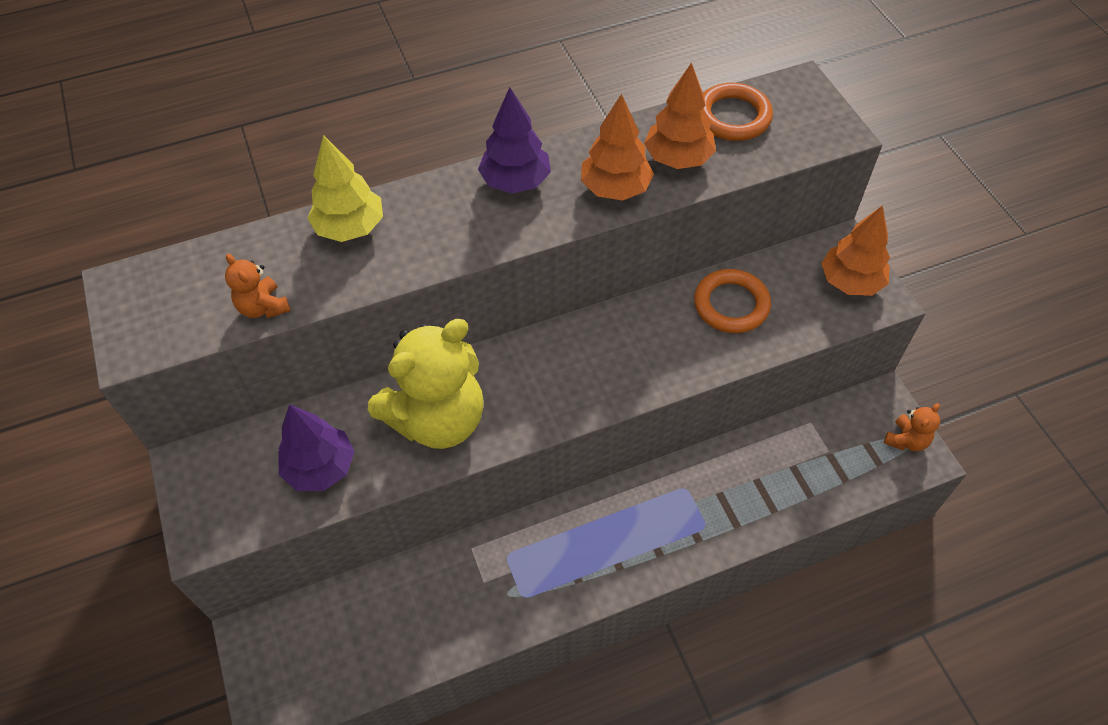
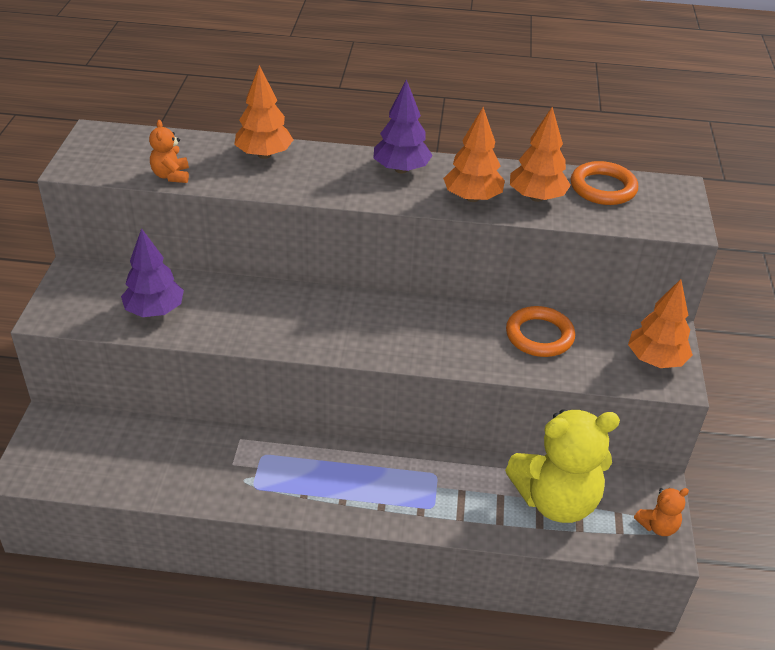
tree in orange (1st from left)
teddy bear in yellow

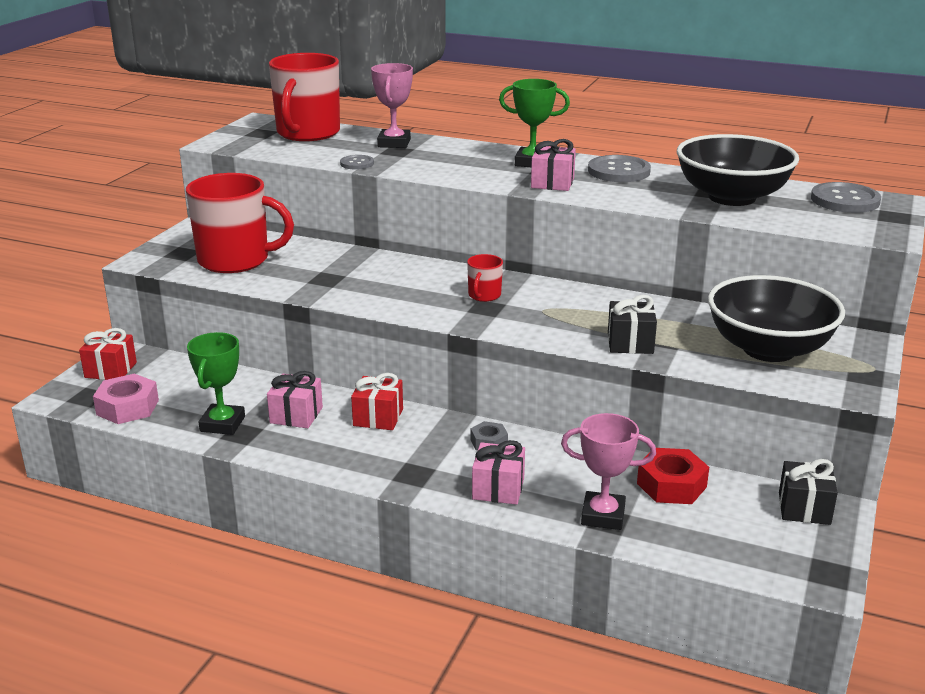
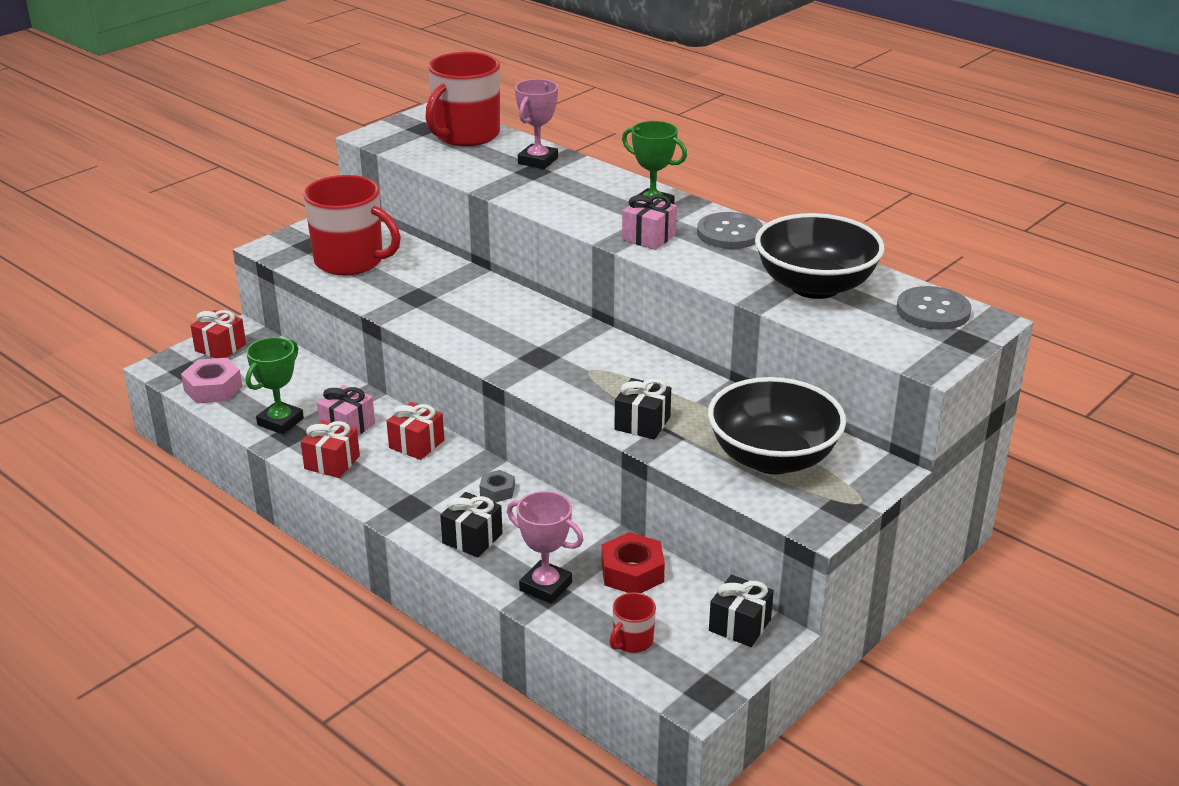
gift in red (2nd from left)
gift in black (1st from left)
mug in red (3rd from left)
button in grey (1st from left in the first image)

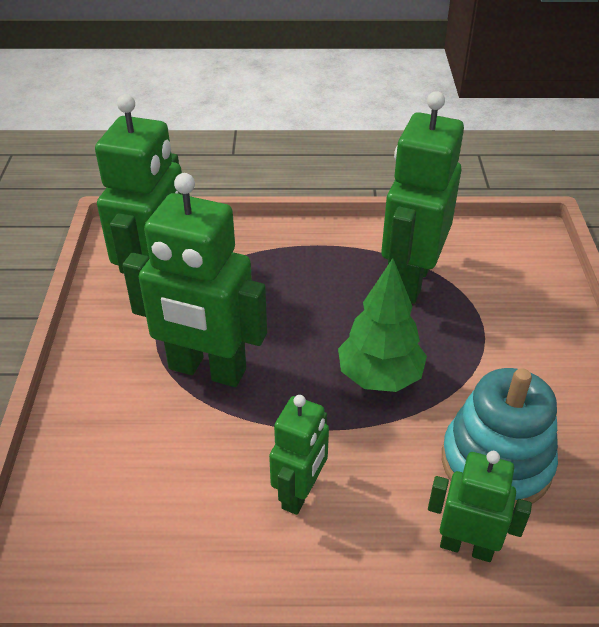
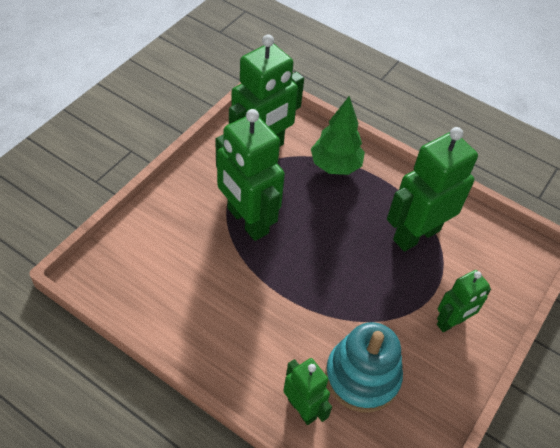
tree in green
robot in green (5th from left)

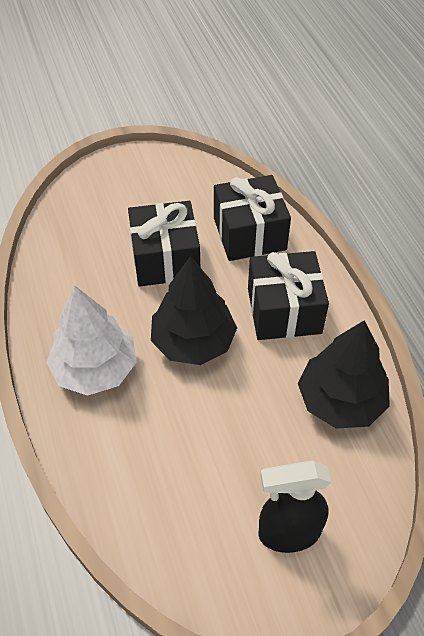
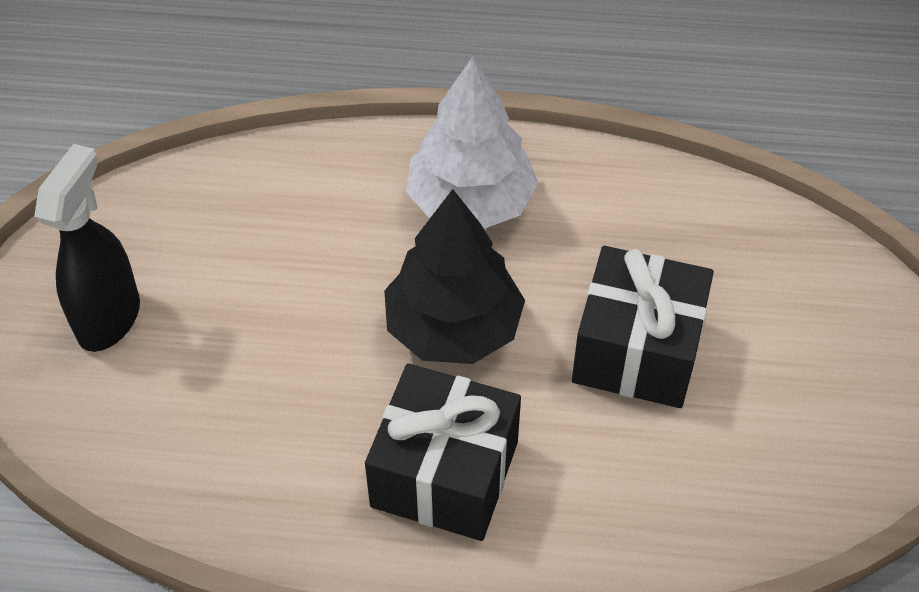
gift in black (2nd from left in the first image)
tree in black (2nd from left in the first image)

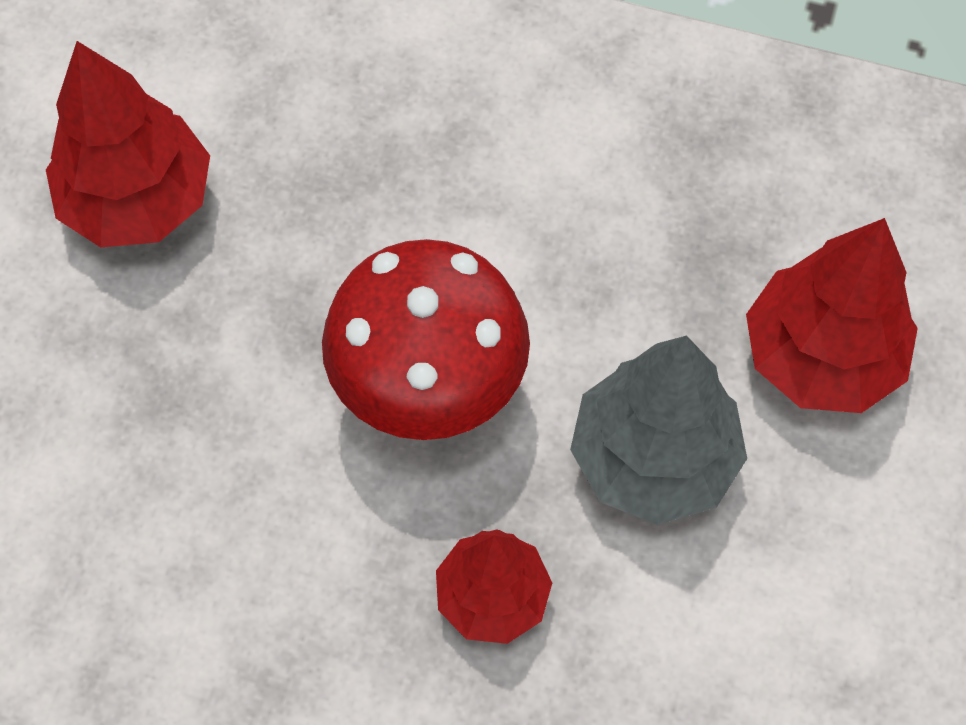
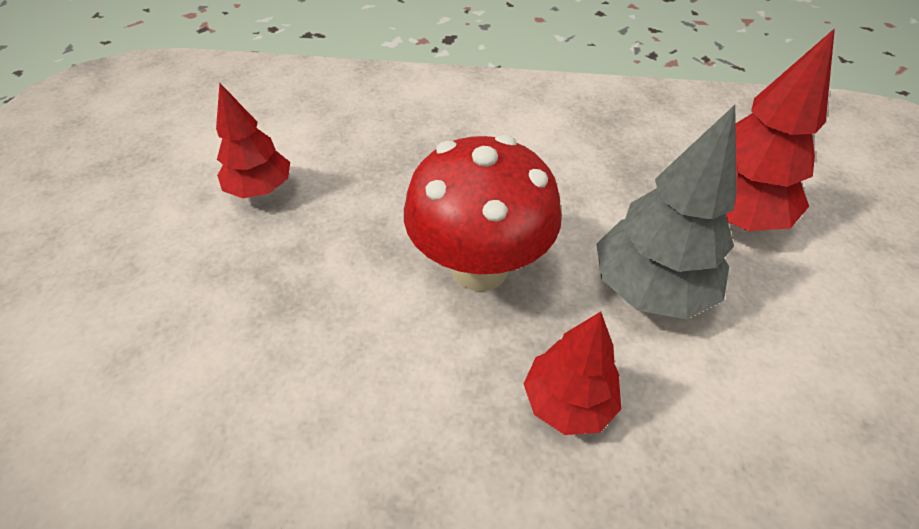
tree in red (1st from left)

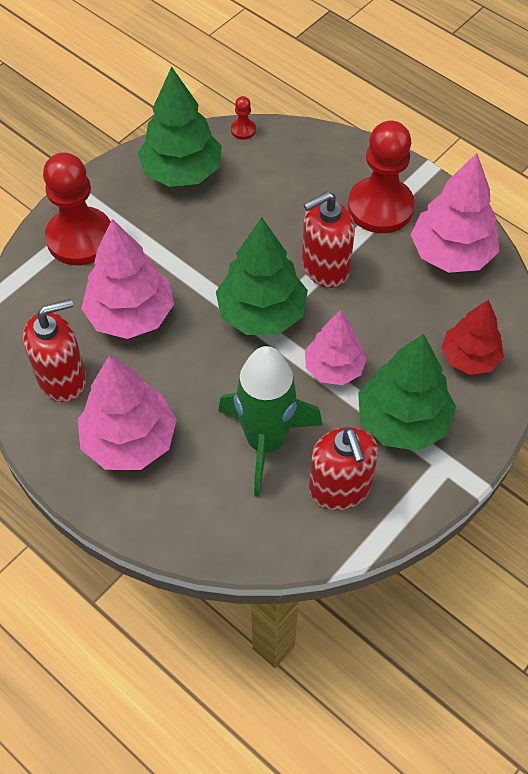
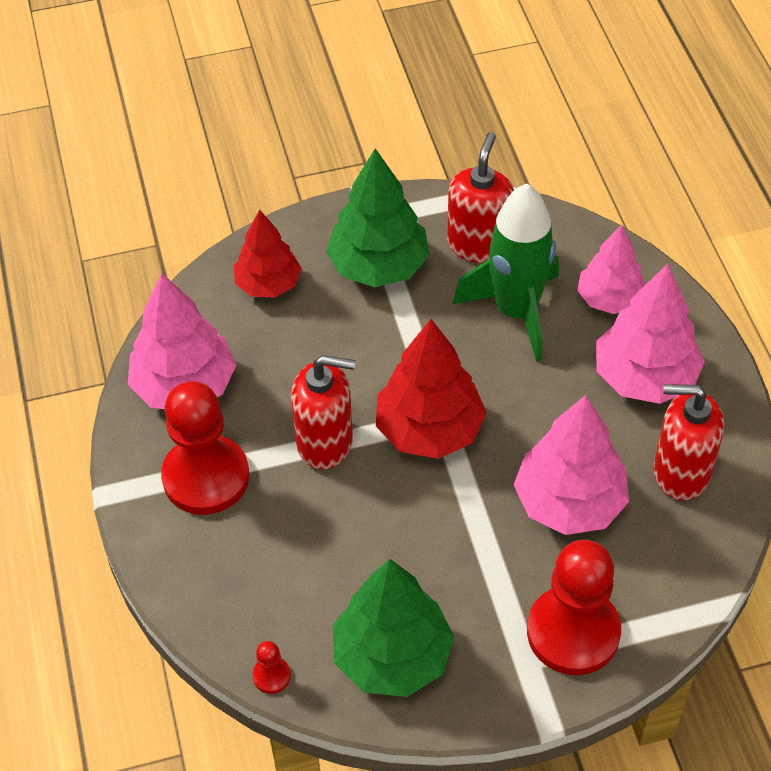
tree in red (2nd from left)
tree in pink (3rd from left)

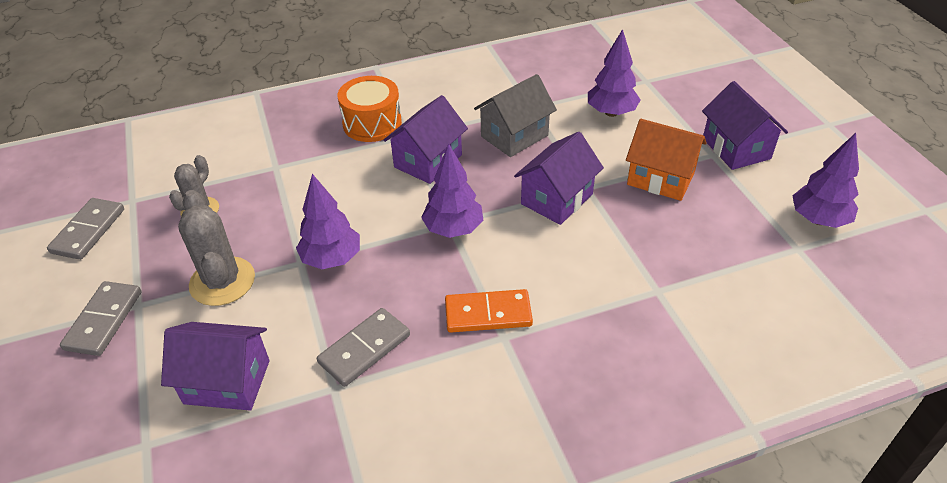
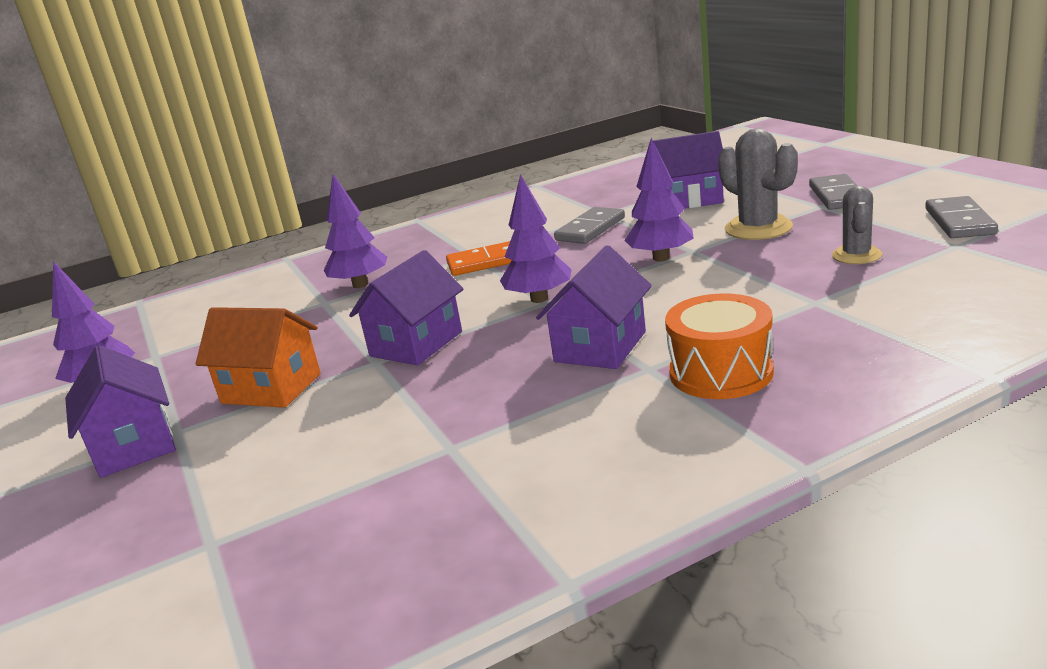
tree in purple (2nd from left)
house in grey

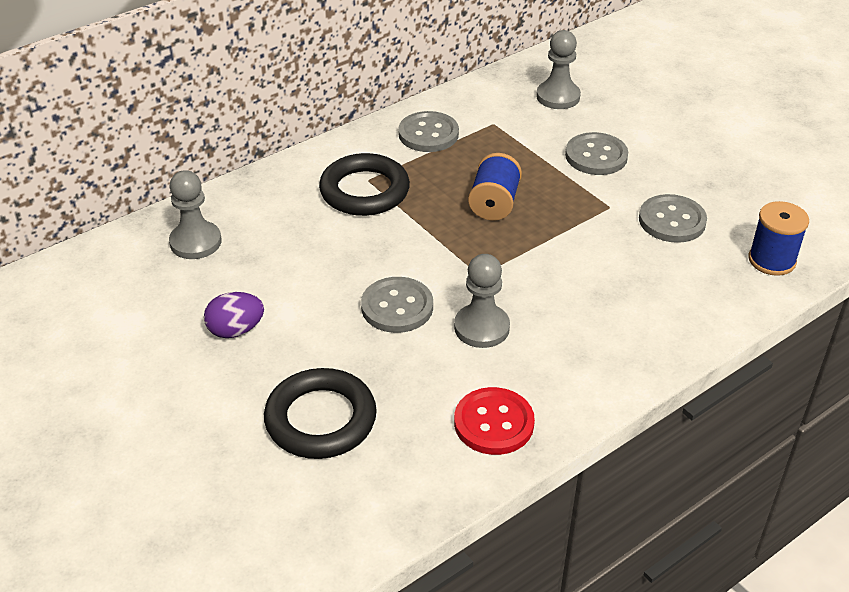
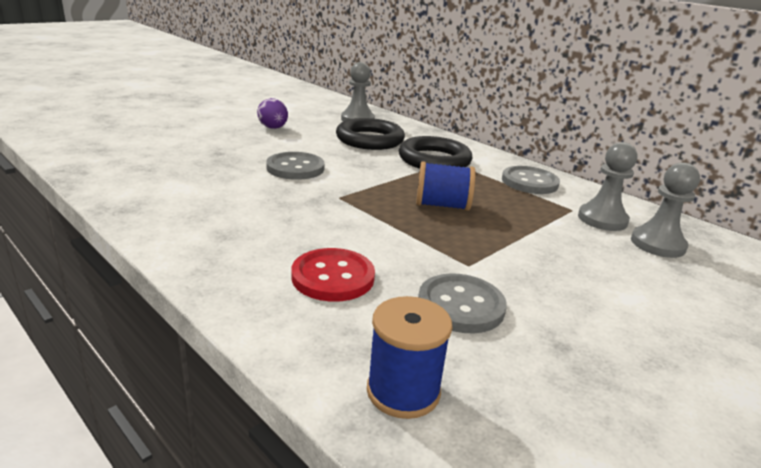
button in red
ring in black (1st from left)
pawn in grey (2nd from left)
button in grey (3rd from left in the first image)

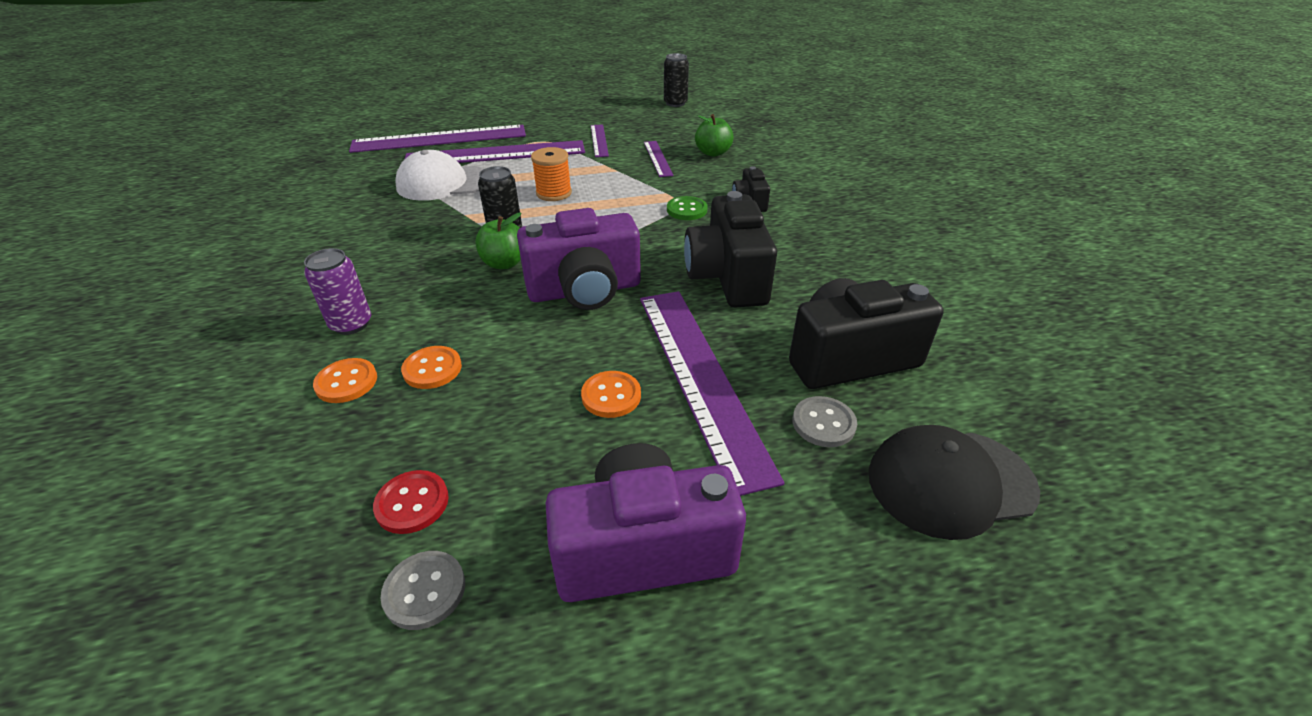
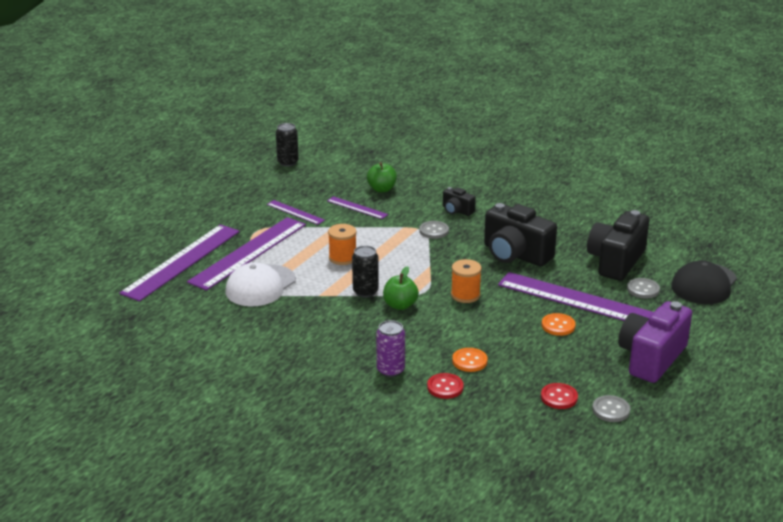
button in grey (1st from left)
button in red (1st from left)
spool in orange (2nd from left)

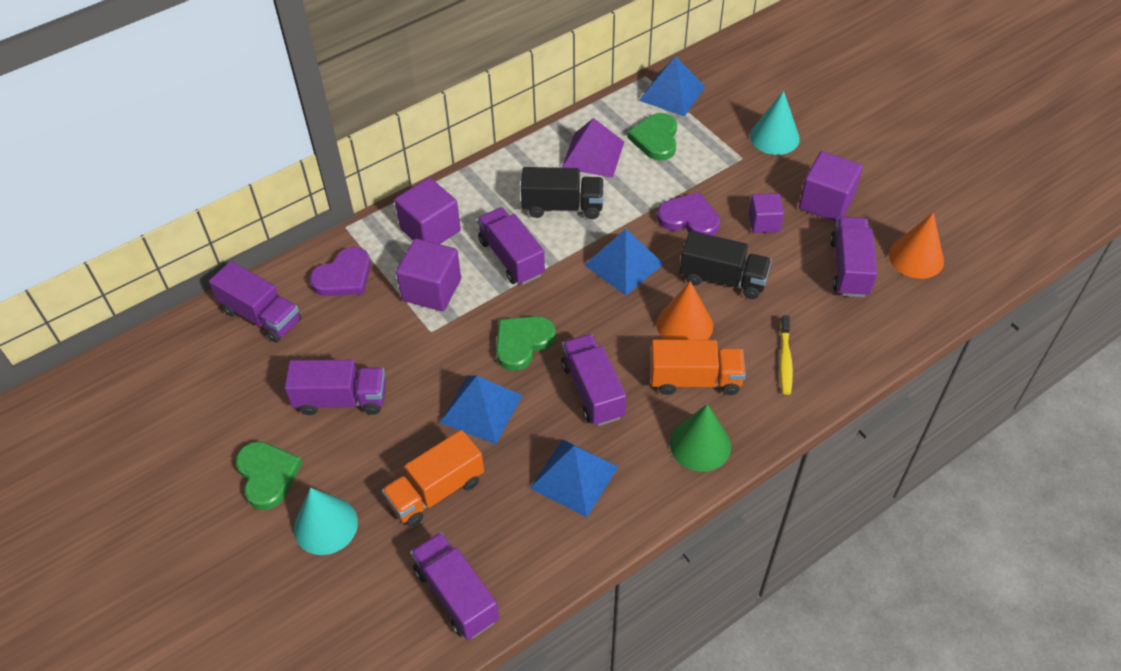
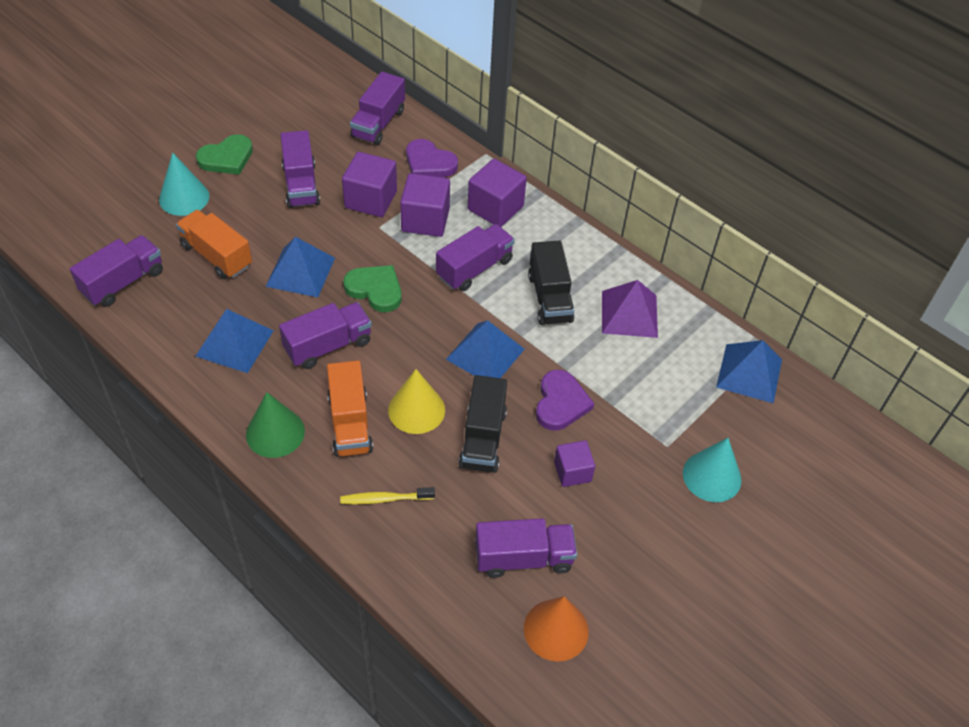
cube in purple (1st from left)
cone in yellow
heart in green (3rd from left in the first image)

